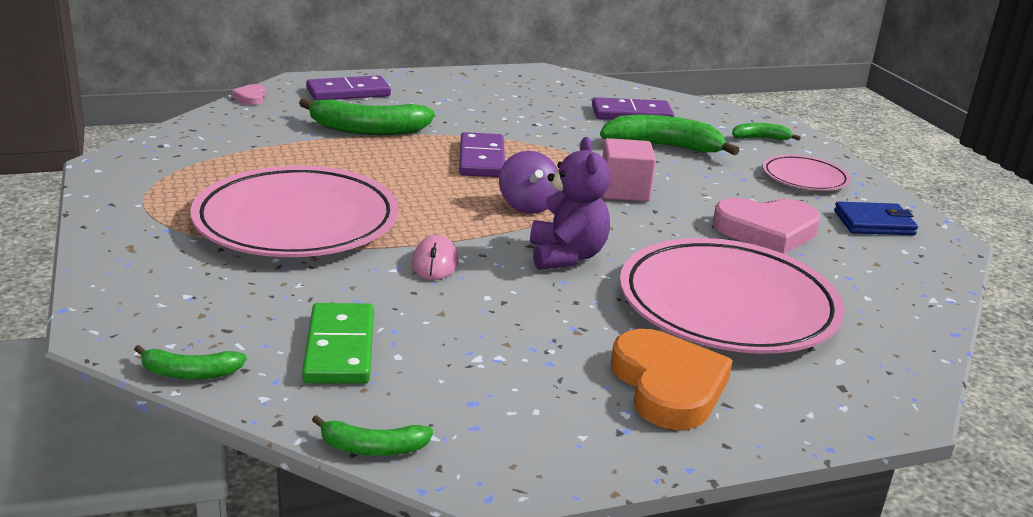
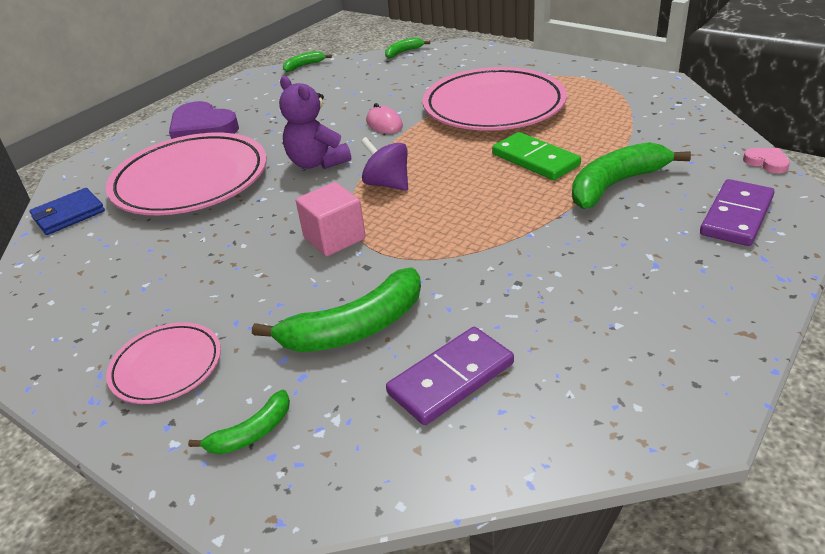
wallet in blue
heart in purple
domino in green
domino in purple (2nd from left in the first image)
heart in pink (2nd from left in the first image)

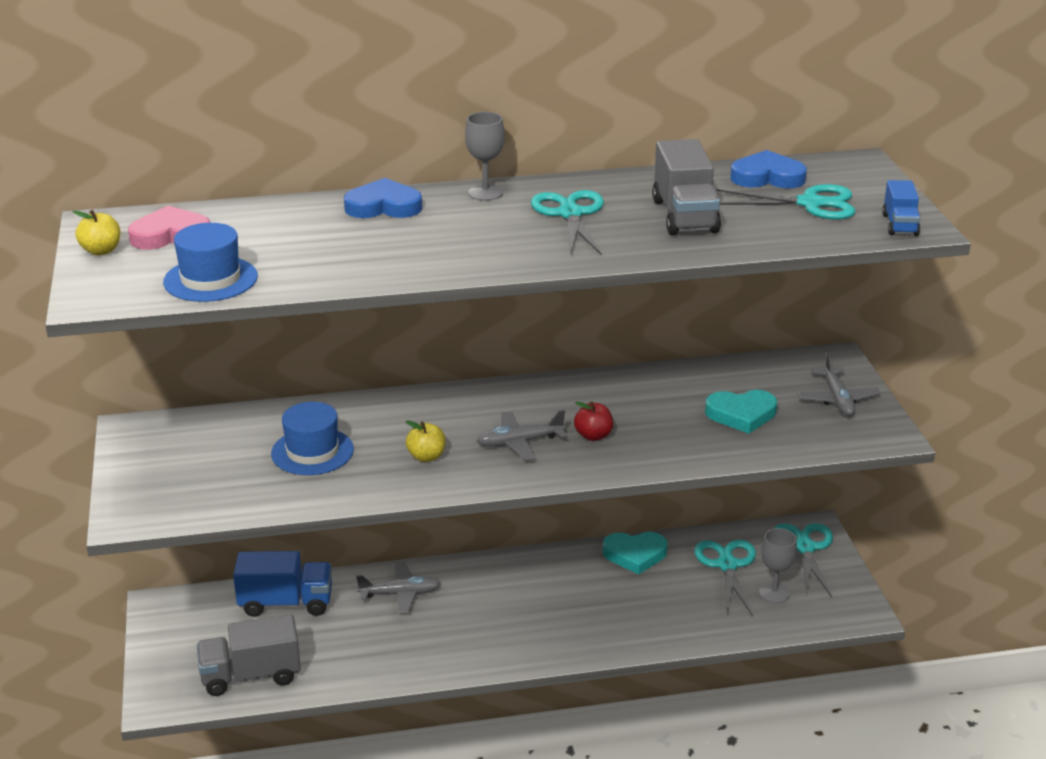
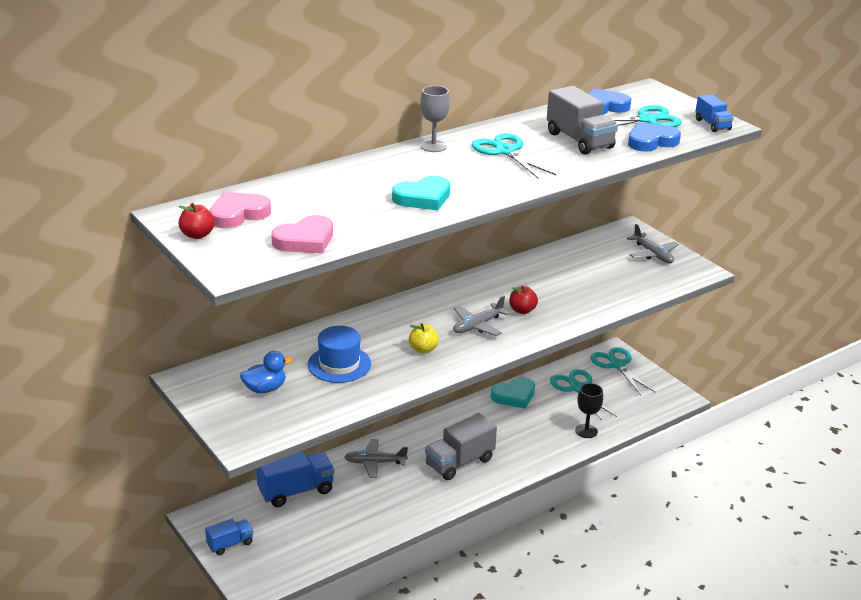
apple in red (1st from left)
truck in blue (1st from left)
duck in blue
heart in pink (2nd from left)
plane in grey (1st from left)
heart in turquoise (1st from left)
truck in grey (1st from left)
goblet in black
heart in blue (2nd from left)
goblet in grey (2nd from left in the first image)

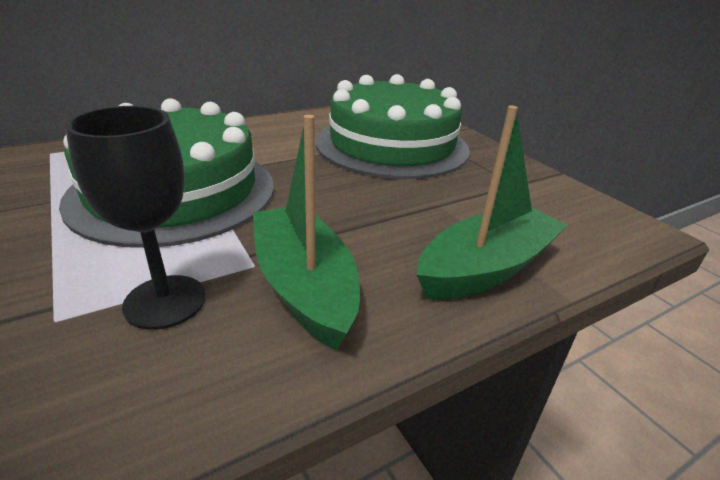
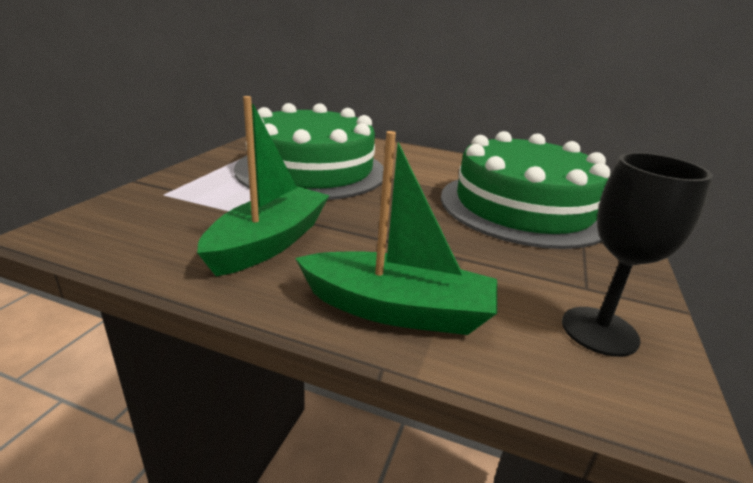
goblet in black

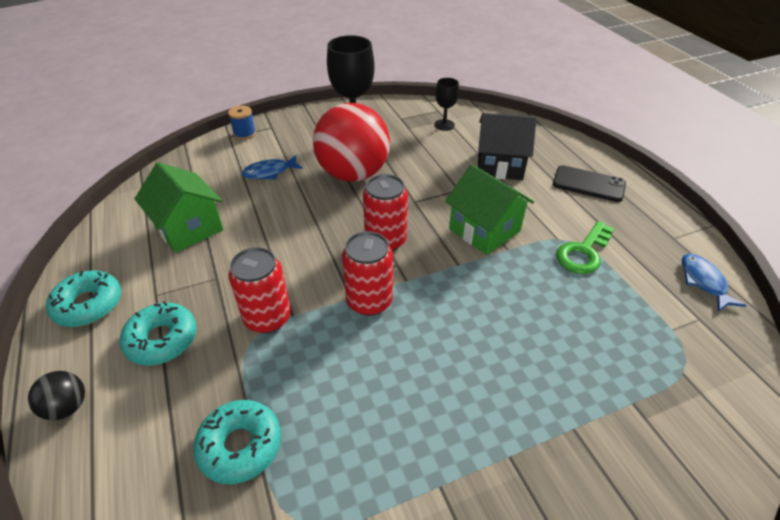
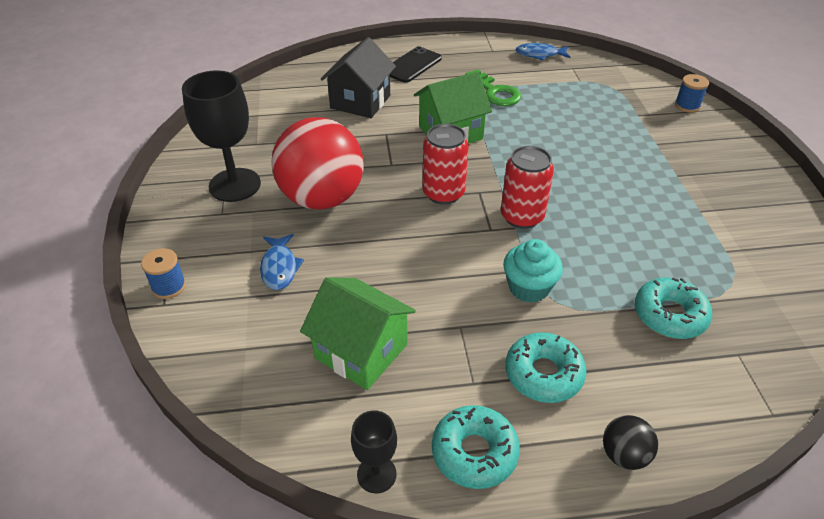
house in green (1st from left)
goblet in black (2nd from left)
cupcake in turquoise
spool in blue (2nd from left)

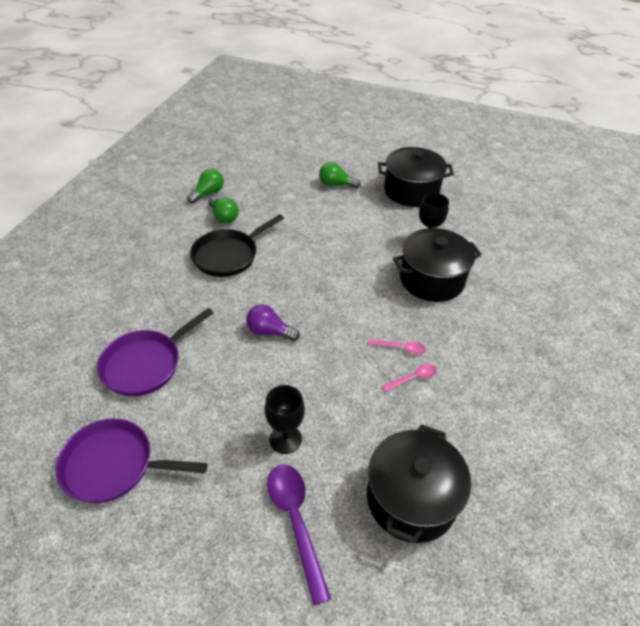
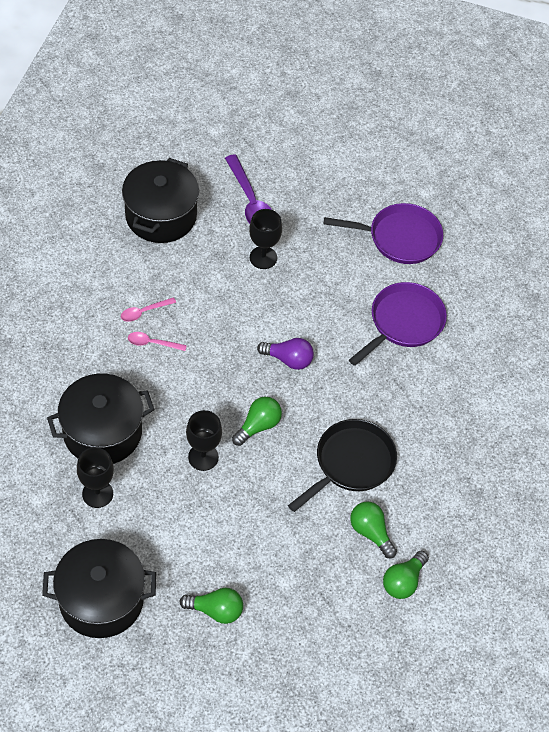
goblet in black (2nd from left)
light bulb in green (2nd from left)

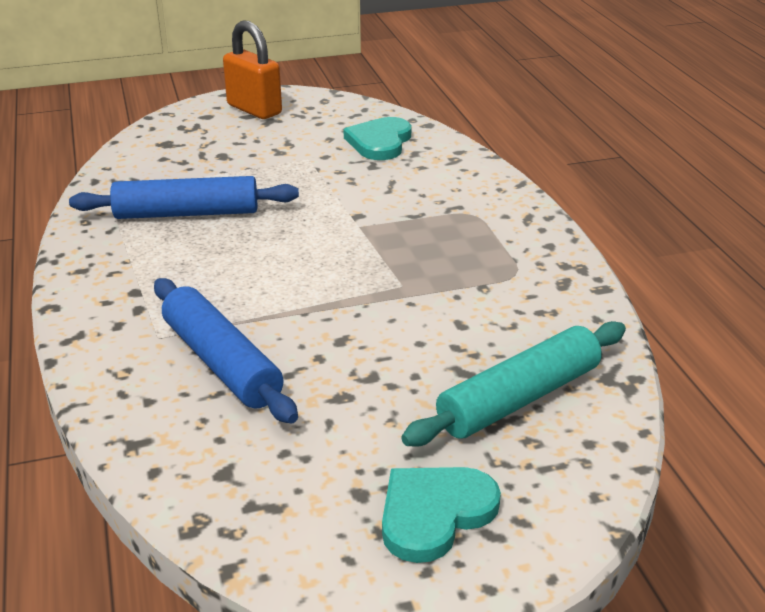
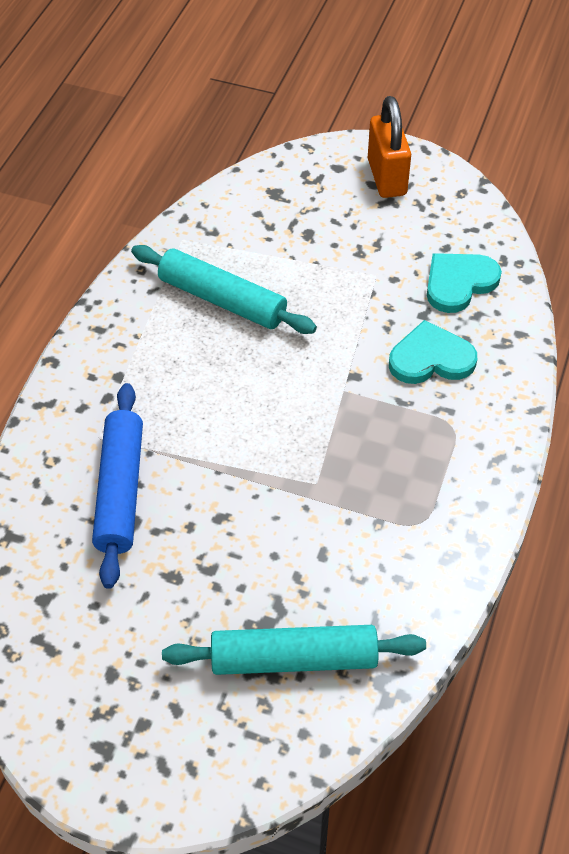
rolling pin in turquoise (1st from left)
heart in turquoise (1st from left)

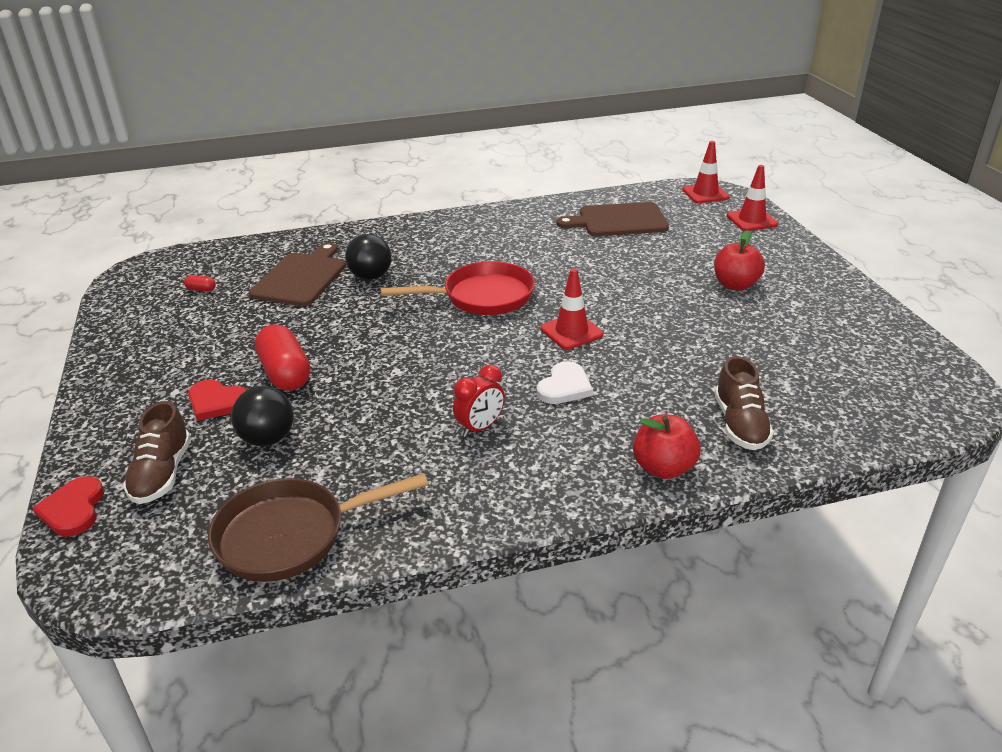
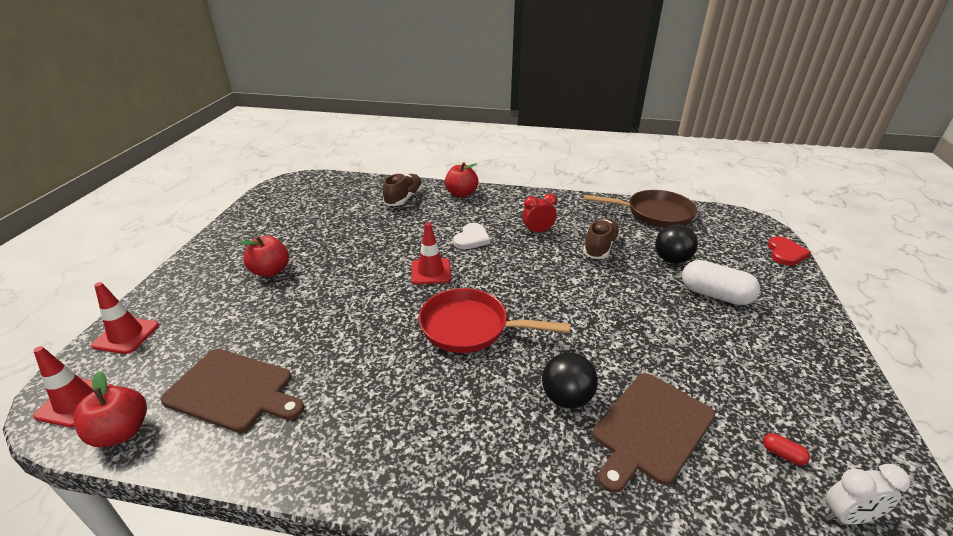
apple in red (1st from left)
heart in white
shoe in brown (2nd from left)
capsule in white
clock in white
capsule in red (2nd from left in the first image)

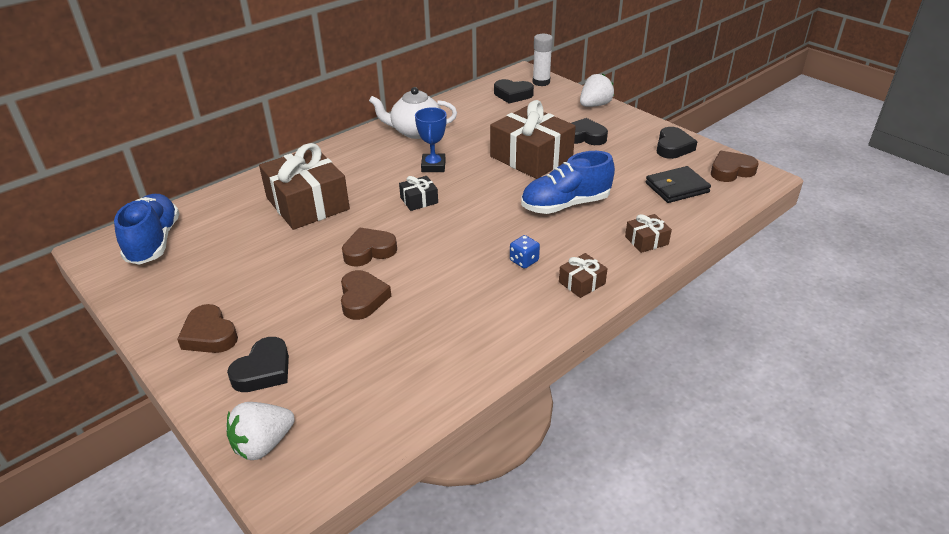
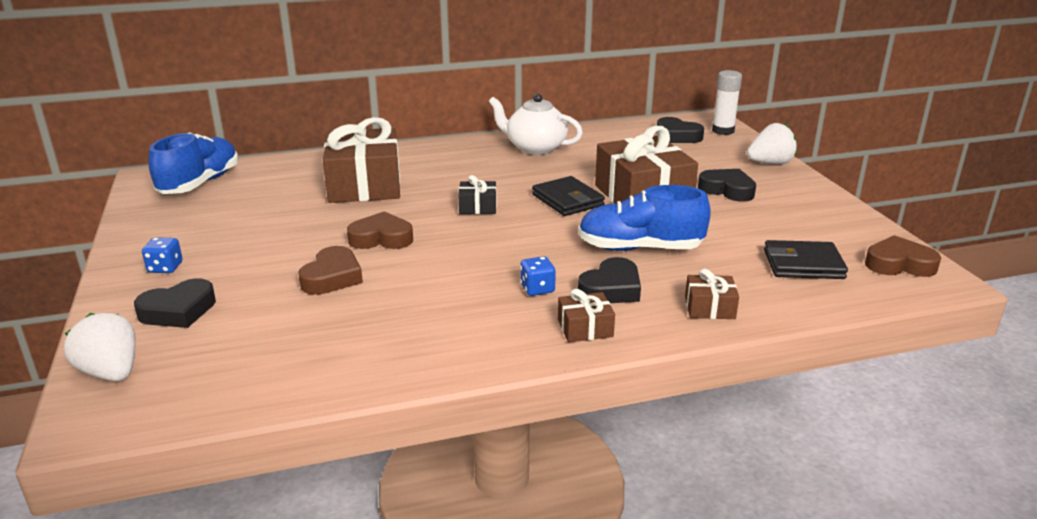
strawberry in white (1st from left)
dice in blue (1st from left)
wallet in black (1st from left)
heart in black (2nd from left)
trophy in blue

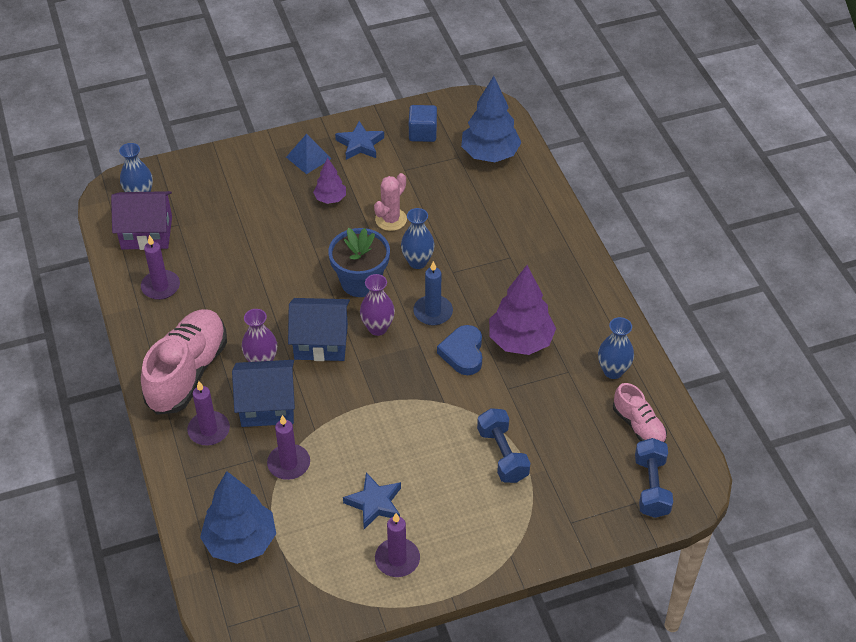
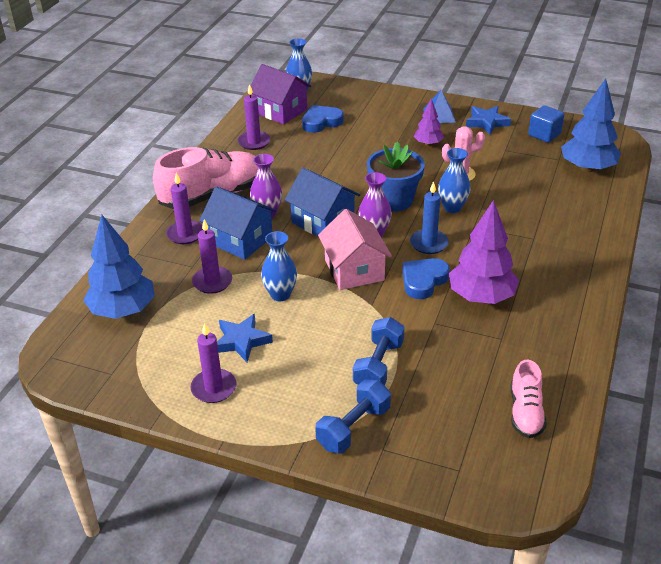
vase in blue (1st from left)
heart in blue (1st from left)
dumbbell in blue (1st from left)
house in pink

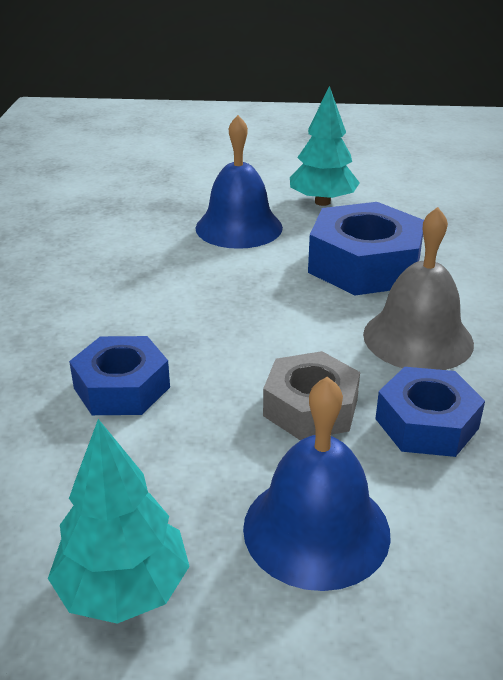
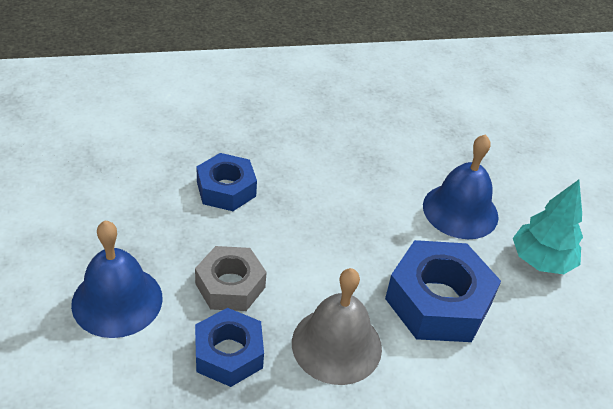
tree in turquoise (1st from left in the first image)

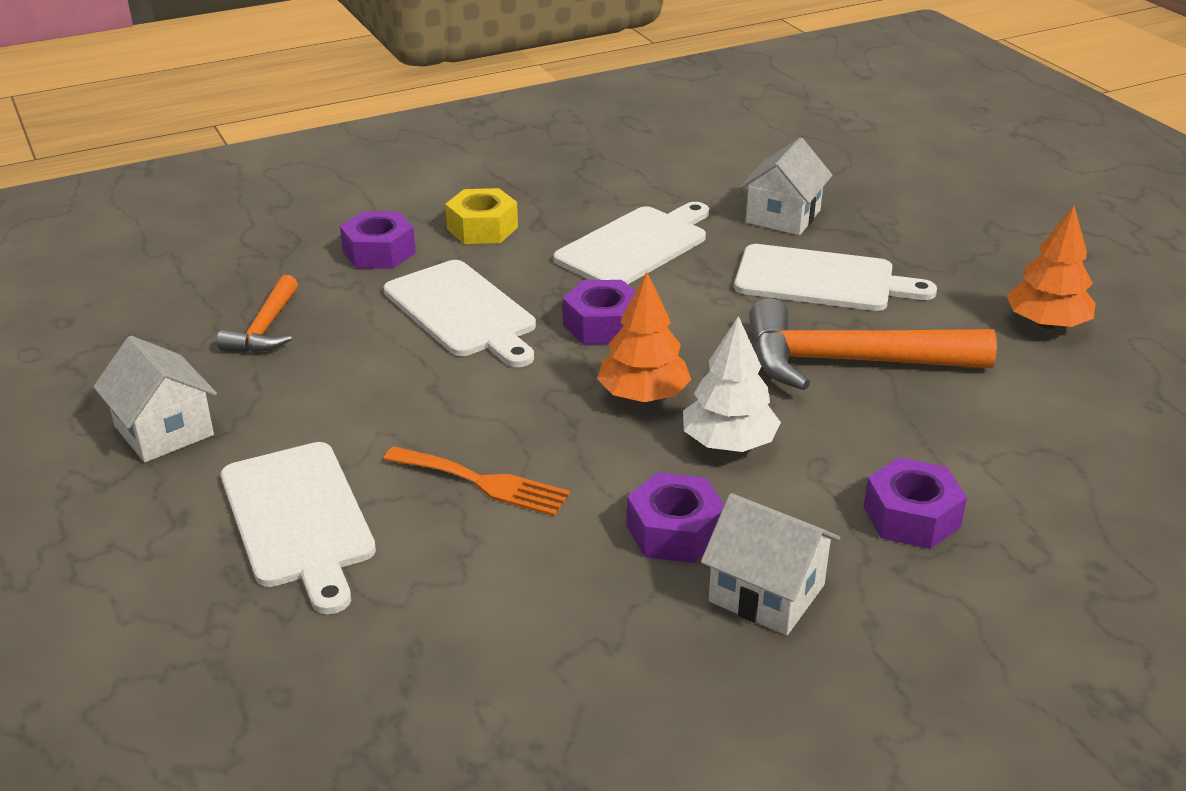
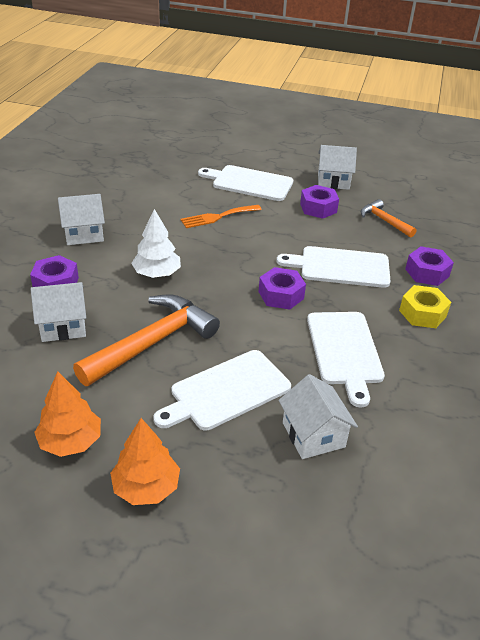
house in white (1st from left)
tree in orange (2nd from left)
nut in purple (3rd from left)

